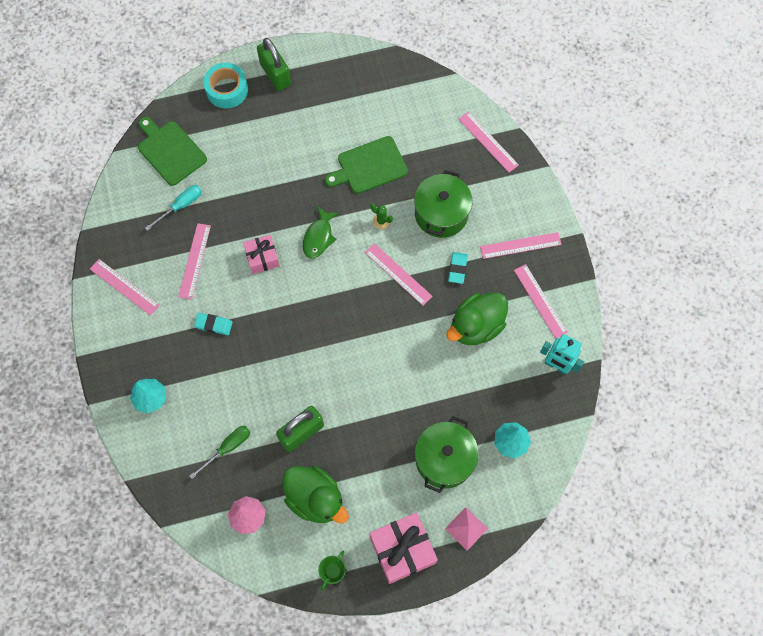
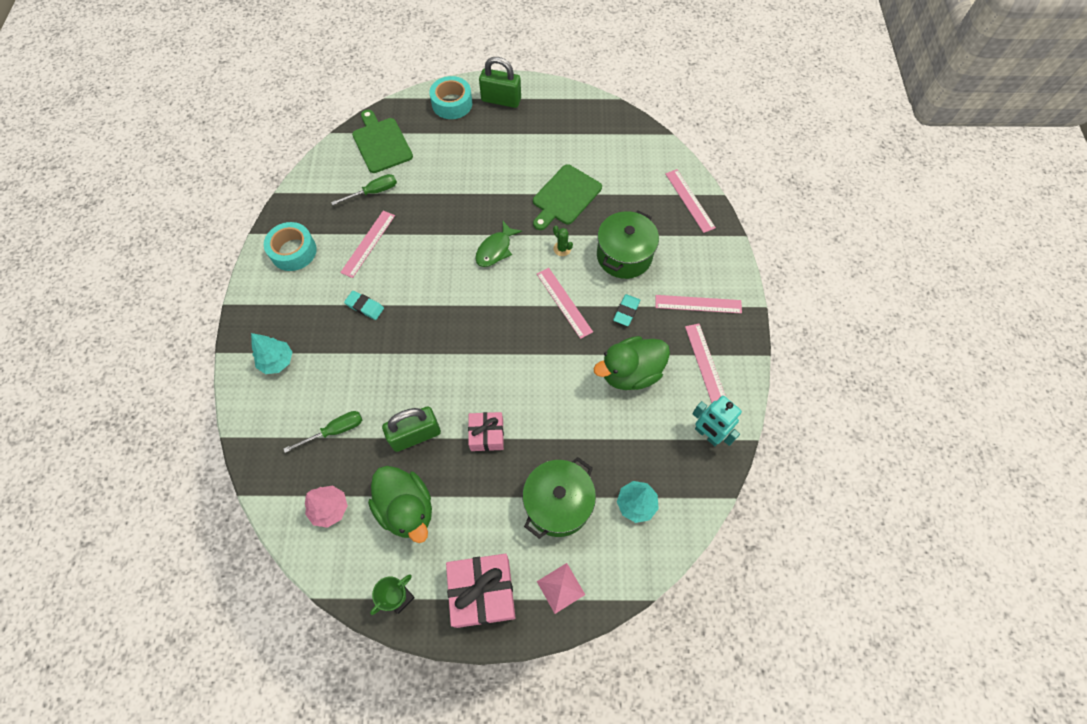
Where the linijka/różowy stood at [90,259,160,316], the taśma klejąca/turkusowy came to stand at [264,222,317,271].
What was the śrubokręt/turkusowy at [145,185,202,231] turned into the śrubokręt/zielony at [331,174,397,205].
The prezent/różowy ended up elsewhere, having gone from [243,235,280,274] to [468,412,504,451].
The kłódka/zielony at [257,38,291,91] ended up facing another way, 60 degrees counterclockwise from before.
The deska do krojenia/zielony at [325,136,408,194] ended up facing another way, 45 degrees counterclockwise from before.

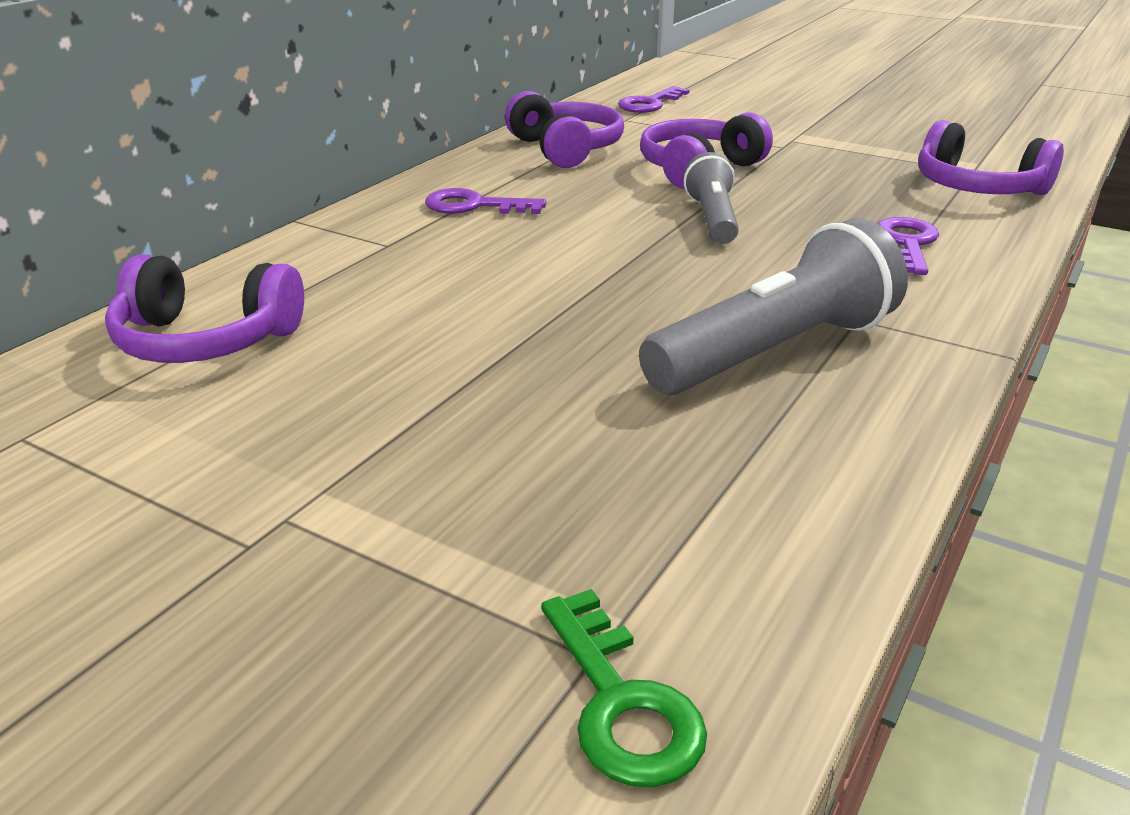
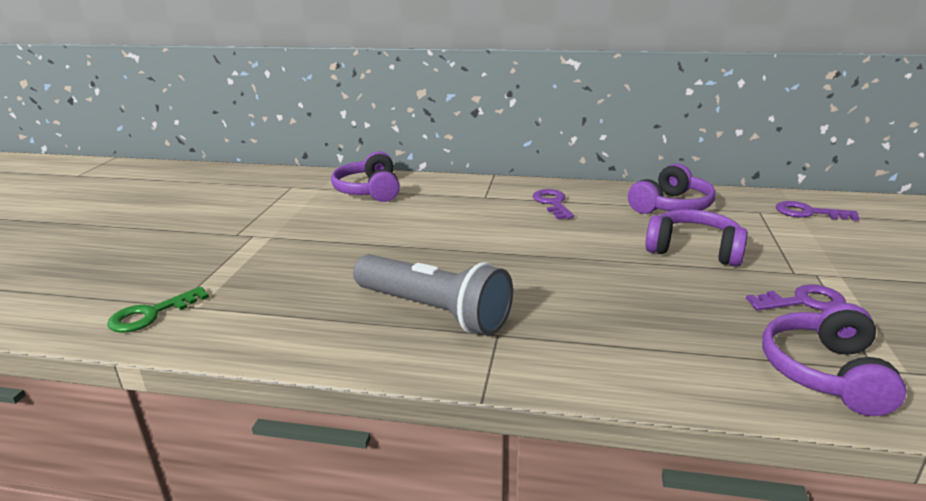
The second view lost the latarka/szary at [684,152,739,244].
The klucz/fioletowy ended up elsewhere, having gone from [877,217,939,275] to [746,284,846,311].

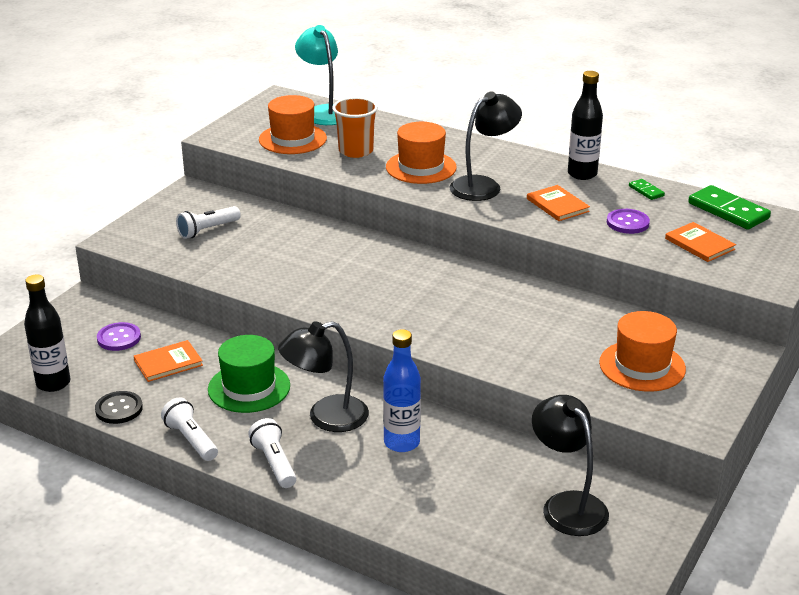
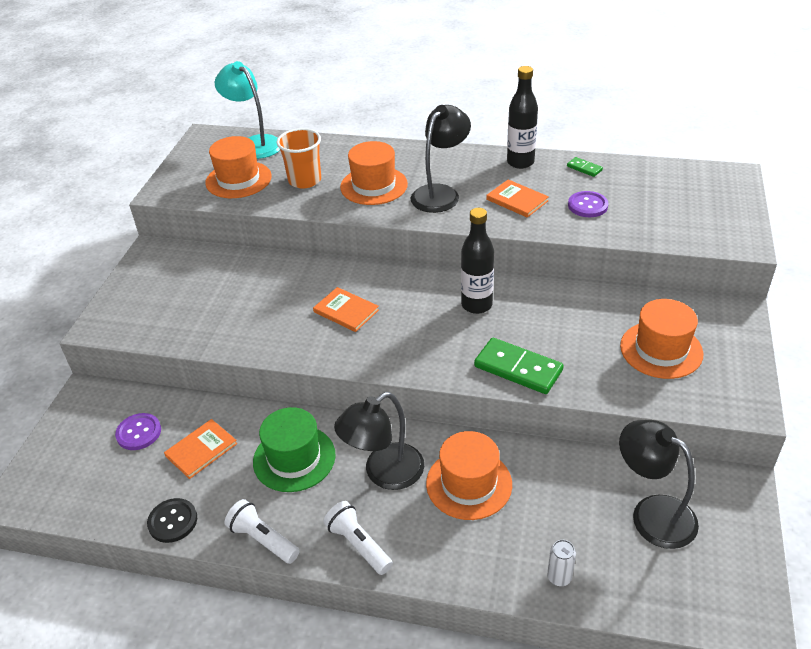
The butelka/czarny ended up elsewhere, having gone from [24,275,70,392] to [461,208,494,314].
The second view lost the latarka/biały at [176,206,241,239].
Where the butelka/niebieski stood at [383,329,421,452], the kapelusz/pomarańczowy came to stand at [426,431,512,520].
The książka/pomarańczowy ended up elsewhere, having gone from [665,222,736,262] to [313,287,379,332].
The kostka domina/zielony ended up elsewhere, having gone from [688,185,771,229] to [474,338,564,394].
The second view gained the puszka/biały at [547,540,576,586].

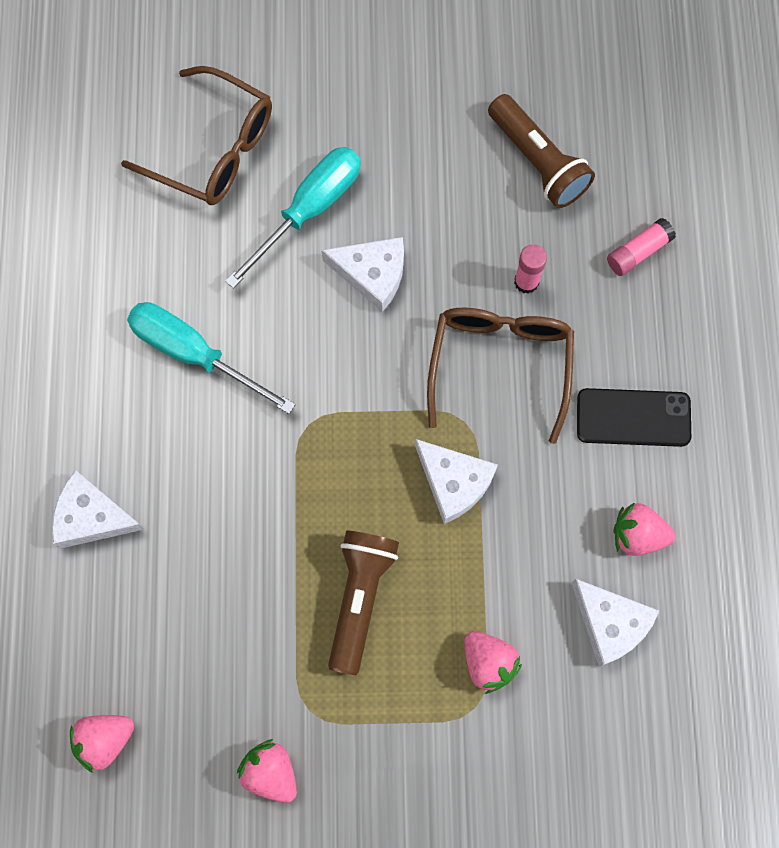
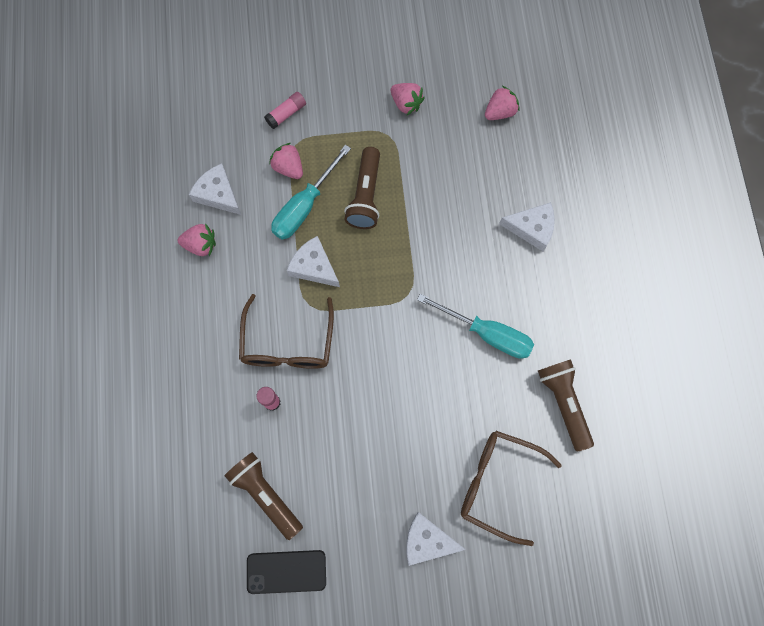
The śrubokręt/turkusowy ended up elsewhere, having gone from [225,147,361,289] to [271,145,351,240].
The ser/biały ended up elsewhere, having gone from [321,237,404,312] to [406,512,466,566].
The telefon/czarny ended up elsewhere, having gone from [577,388,691,447] to [247,550,326,594].
The klej w sztyfcie/różowy ended up elsewhere, having gone from [607,218,676,276] to [264,92,306,129].
The second view gained the latarka/brązowy at [538,359,594,452].

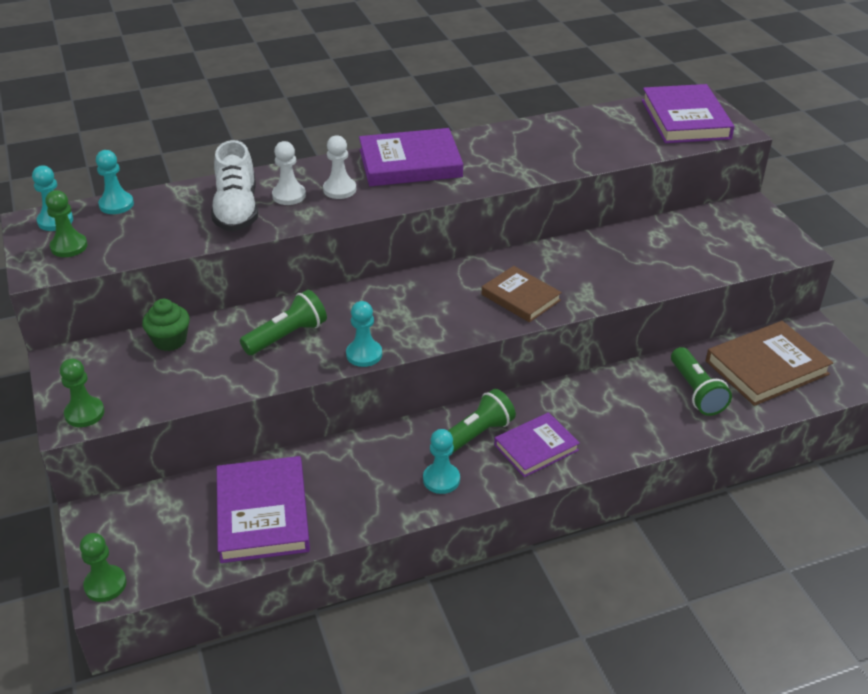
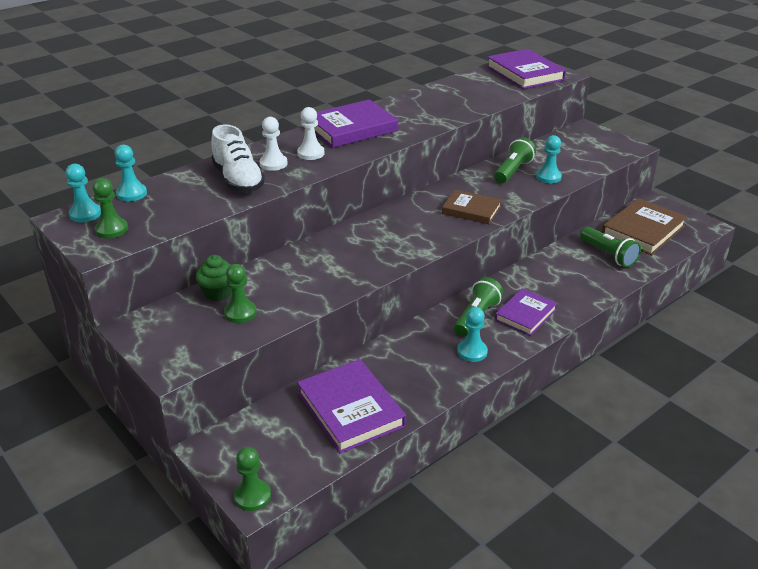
The pionek/zielony ended up elsewhere, having gone from [60,359,105,427] to [224,264,257,323].
The latarka/zielony ended up elsewhere, having gone from [240,290,327,355] to [494,137,536,183].
The pionek/turkusowy ended up elsewhere, having gone from [346,301,382,367] to [536,135,562,183].

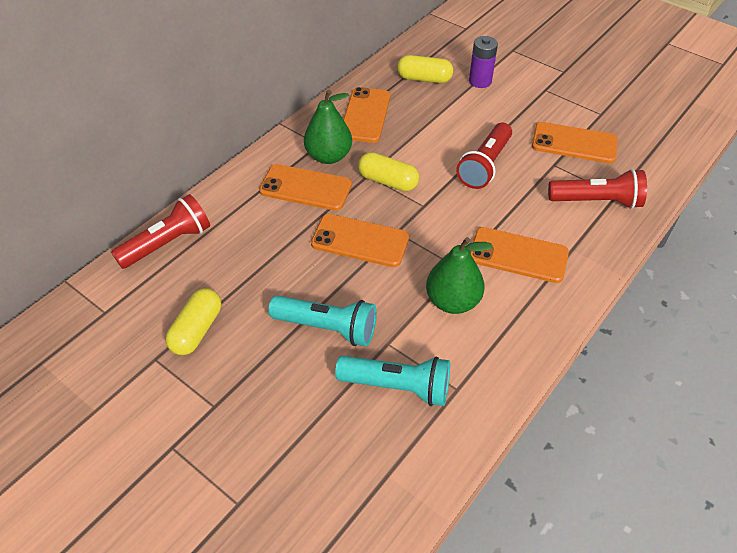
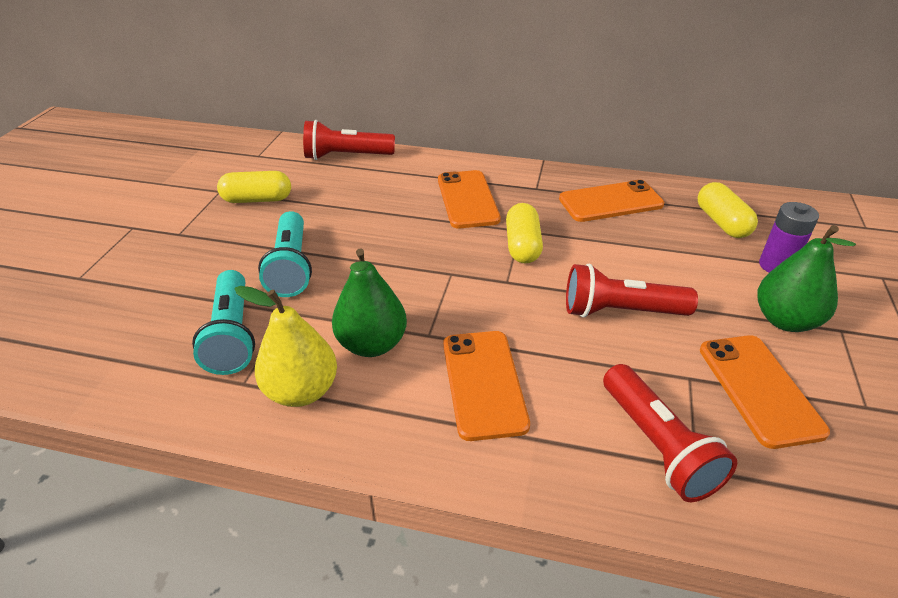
The latarka/czerwony at [111,194,210,269] ended up facing another way, 150 degrees clockwise from before.
The gruszka/zielony ended up elsewhere, having gone from [304,90,352,164] to [757,225,856,332].
The second view lost the telefon/pomarańczowy at [311,214,409,267].
The second view gained the gruszka/żółty at [235,286,337,407].

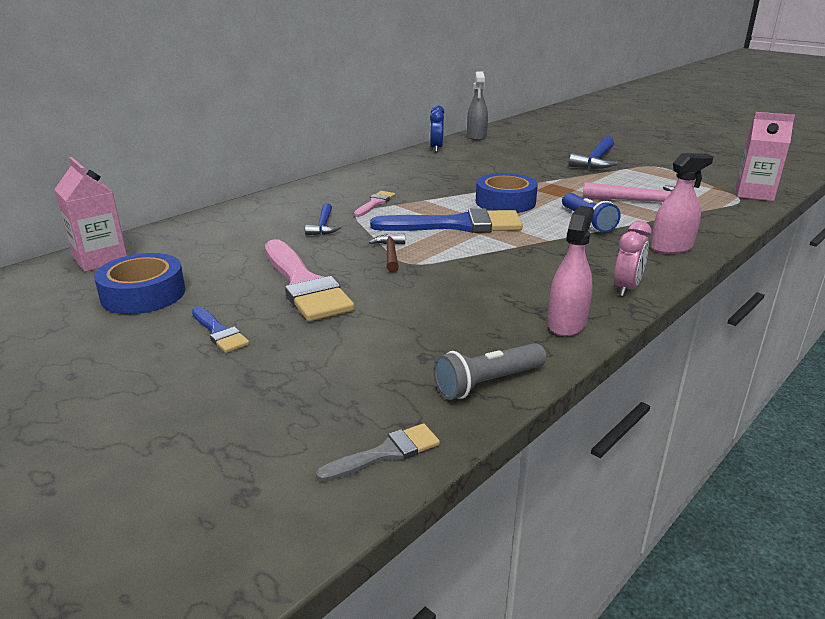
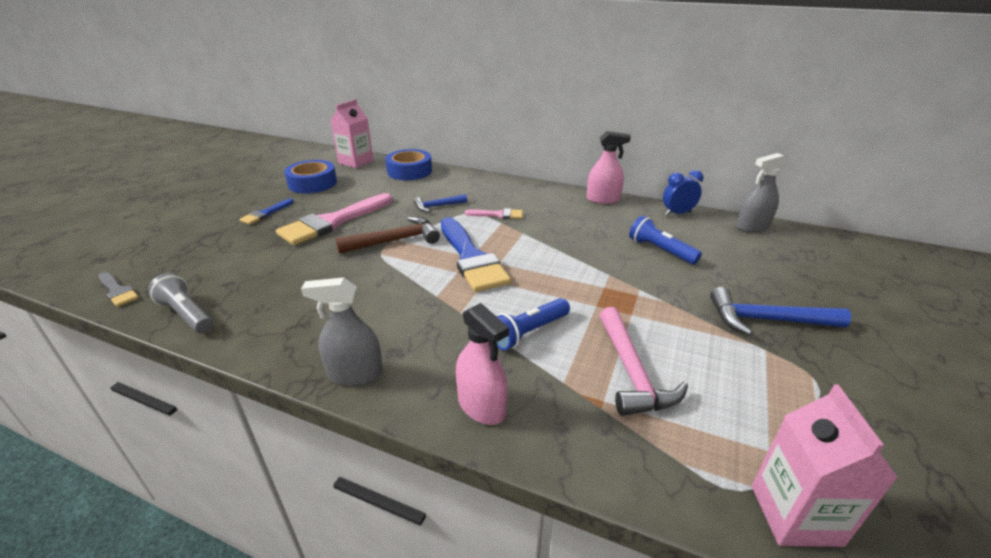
The size of the młotek/brązowy at [369,233,405,272] changed by a factor of 1.65.
The taśma klejąca/niebieski ended up elsewhere, having gone from [476,173,538,213] to [385,149,432,180].
The spryskiwacz/różowy ended up elsewhere, having gone from [548,206,594,336] to [587,131,631,204].
Where the budzik/różowy stood at [614,220,651,296], the spryskiwacz/szary came to stand at [301,277,383,386].
The second view gained the latarka/niebieski at [629,216,702,264].

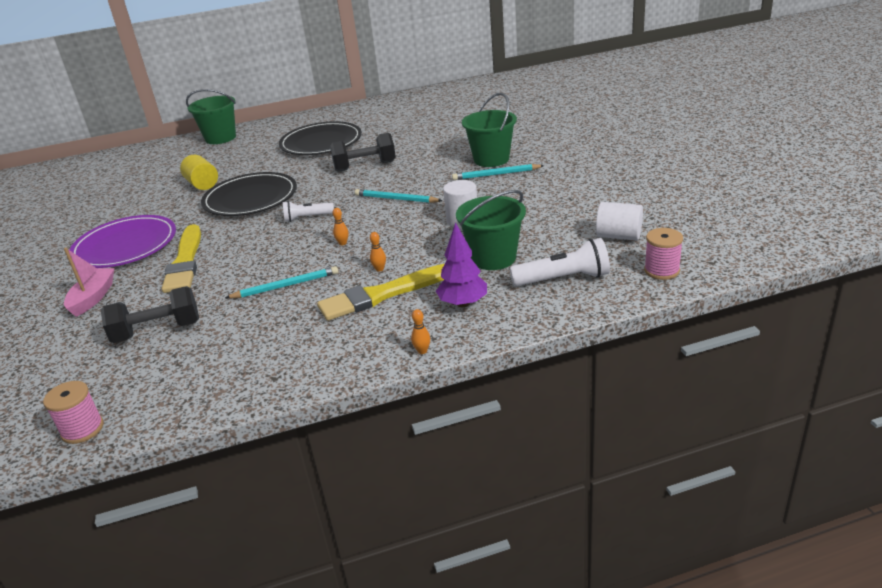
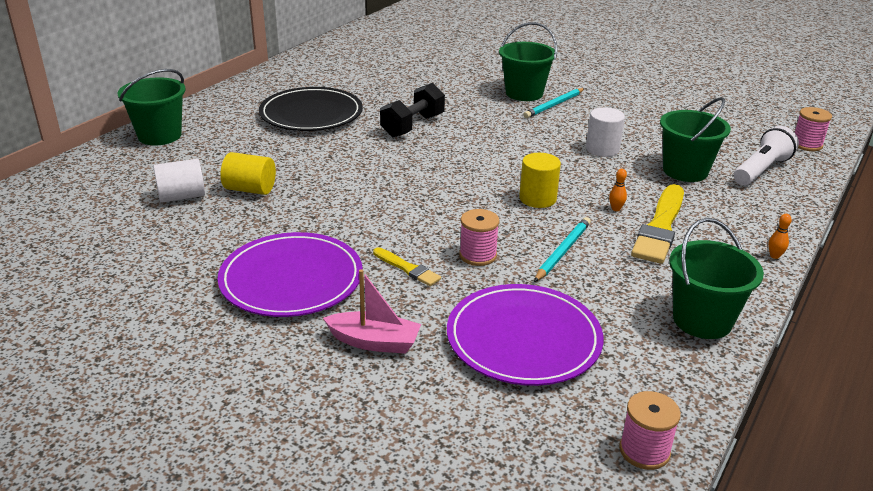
The łódka/różowy at [64,248,115,317] ended up facing another way, 135 degrees clockwise from before.
Where the hantel/czarny stood at [101,286,199,343], the talerz/fioletowy came to stand at [447,284,603,386].
The size of the pędzel/żółty at [162,224,201,293] changed by a factor of 0.51.
The second view lost the talerz/czarny at [201,172,297,216].
The second view lost the latarka/biały at [283,201,334,222].
Where the kręgiel/pomarańczowy stood at [333,208,349,245], the walec/żółty came to stand at [519,153,561,208].
The second view lost the ołówek/turkusowy at [355,189,442,203].
The second view lost the drzewko/fioletowy at [436,222,487,307].
The walec/biały ended up elsewhere, having gone from [596,202,643,241] to [153,159,205,203].
The second view gained the szpulka/różowy at [459,209,500,266].
The second view gained the wiadro/zielony at [669,218,764,339].

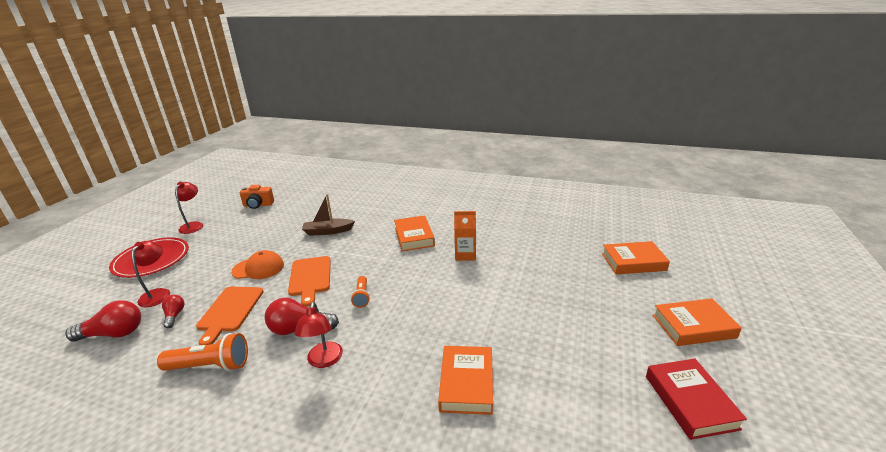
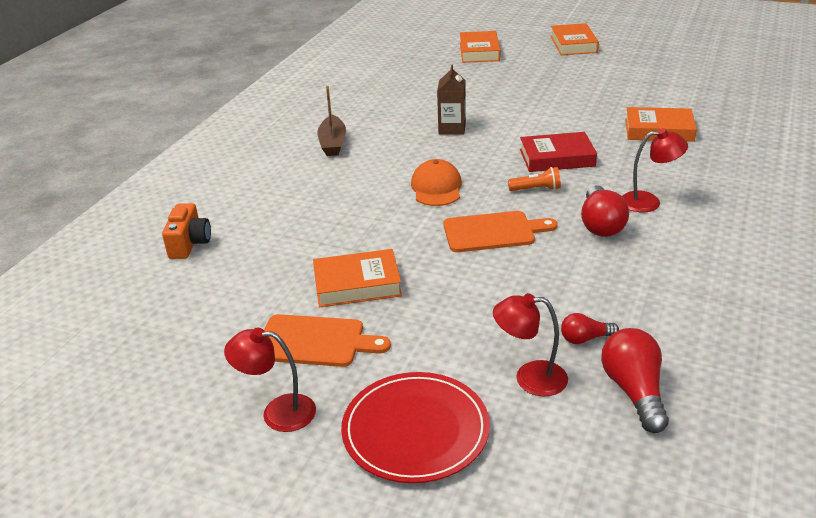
The second view lost the latarka/pomarańczowy at [157,333,248,371].
The deska do krojenia/pomarańczowy ended up elsewhere, having gone from [196,287,264,345] to [264,314,391,367].
The czapka/pomarańczowy ended up elsewhere, having gone from [231,250,284,279] to [411,159,462,206].
The aparat fotograficzny/pomarańczowy ended up elsewhere, having gone from [240,185,274,209] to [162,203,211,259].
The łódka/brązowy ended up elsewhere, having gone from [302,194,355,236] to [317,85,346,156].
The książka/pomarańczowy ended up elsewhere, having gone from [394,215,435,251] to [313,249,402,308].
What was the karton mleka/pomarańczowy at [454,211,476,261] turned into the karton mleka/brązowy at [437,65,466,135].
The książka/czerwony ended up elsewhere, having gone from [646,359,747,440] to [520,132,597,172].

